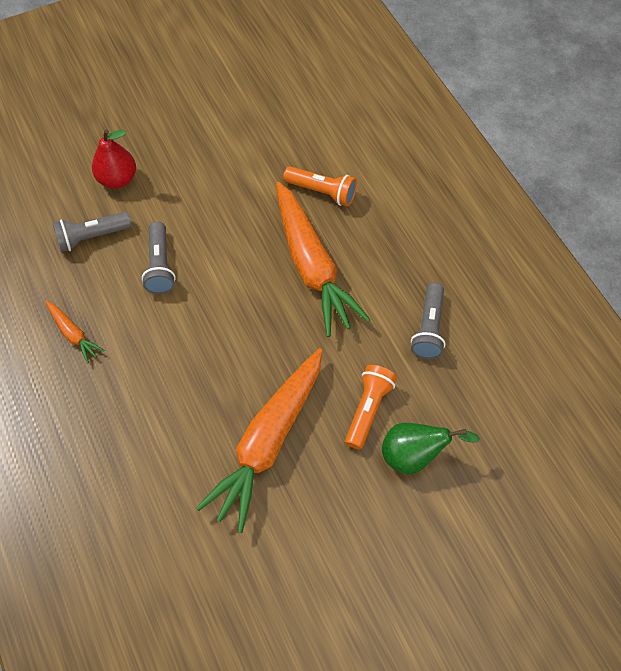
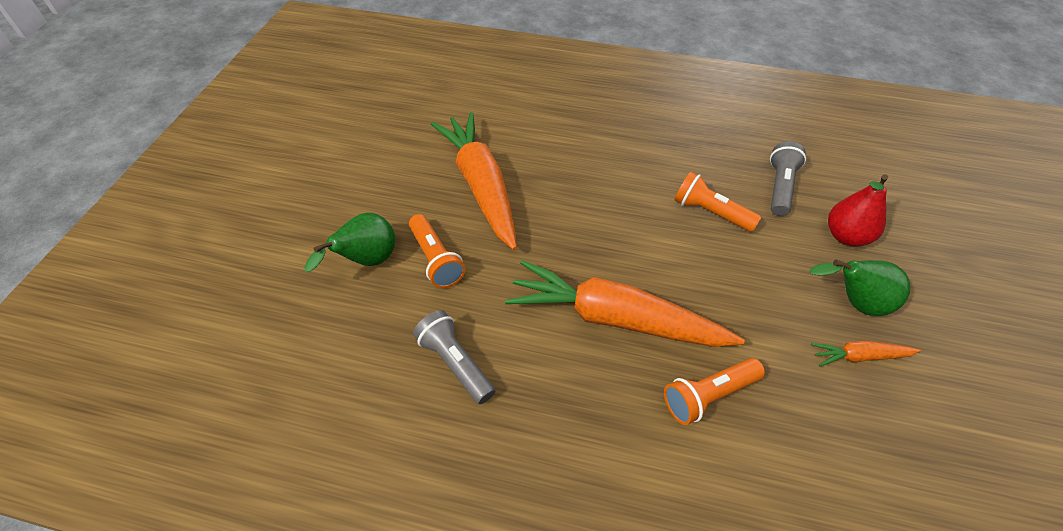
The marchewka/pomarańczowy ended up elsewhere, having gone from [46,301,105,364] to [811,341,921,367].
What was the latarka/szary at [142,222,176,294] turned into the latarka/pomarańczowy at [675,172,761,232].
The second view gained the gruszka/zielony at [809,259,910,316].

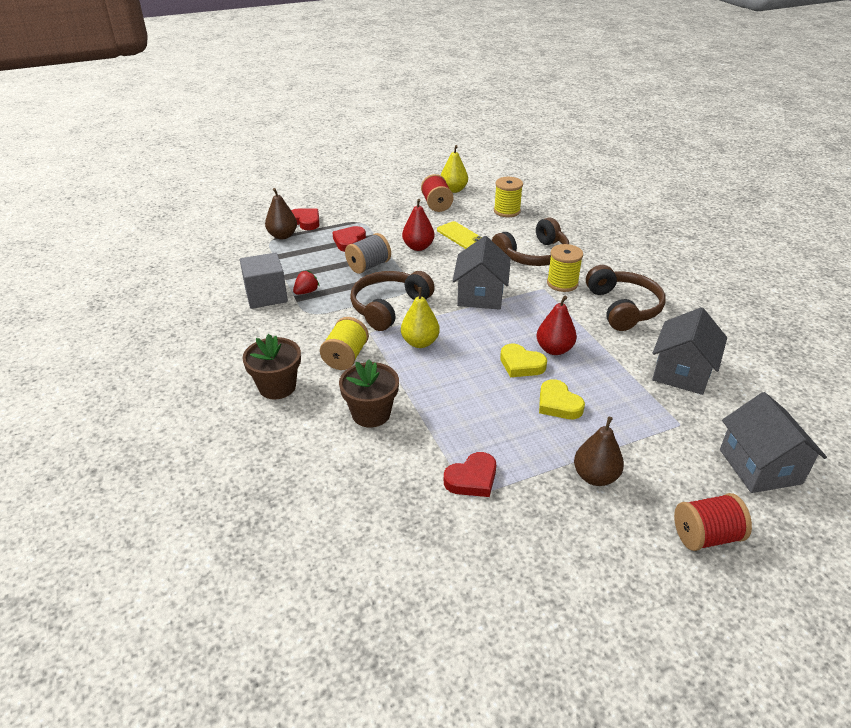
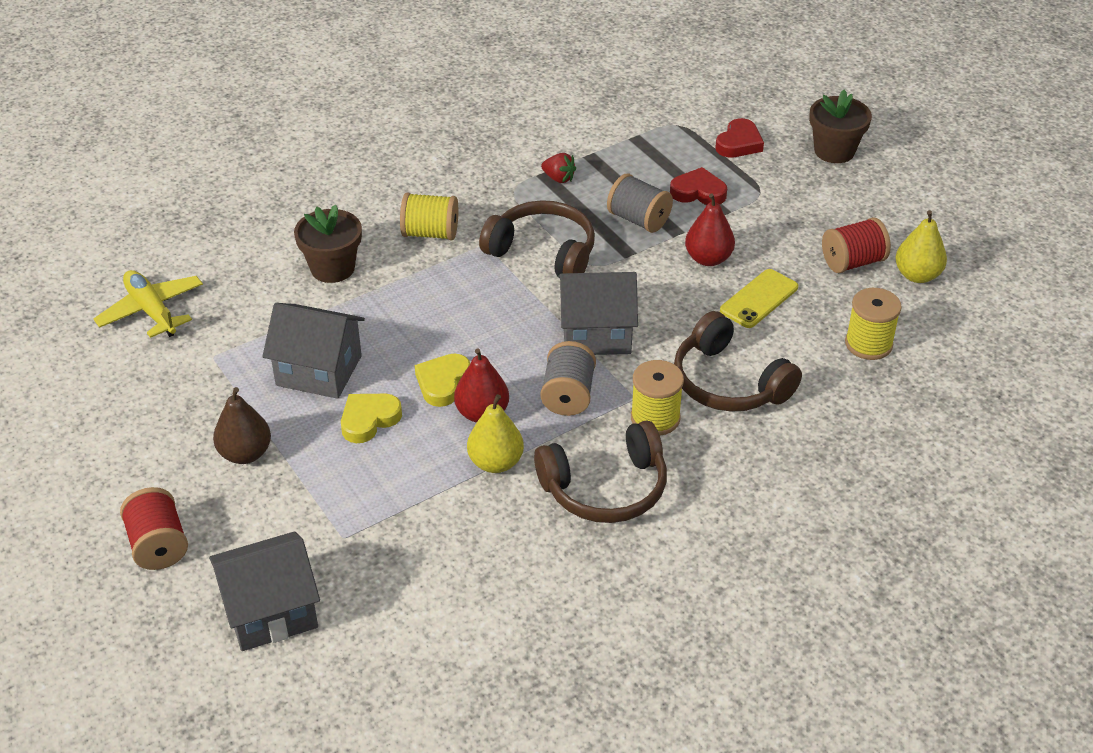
The second view lost the sześcian/szary at [240,252,288,309].
The doniczka/brązowy ended up elsewhere, having gone from [243,334,301,399] to [809,90,872,163].
The second view lost the gruszka/brązowy at [265,188,297,239].
The gruszka/żółty ended up elsewhere, having gone from [401,287,440,348] to [467,394,524,473].
The second view lost the serce/czerwony at [444,452,496,497].
The domek/szary ended up elsewhere, having gone from [652,307,727,395] to [262,303,365,399].
The second view gained the samolot/żółty at [93,270,203,338].
The second view gained the szpulka/szary at [540,341,596,416].

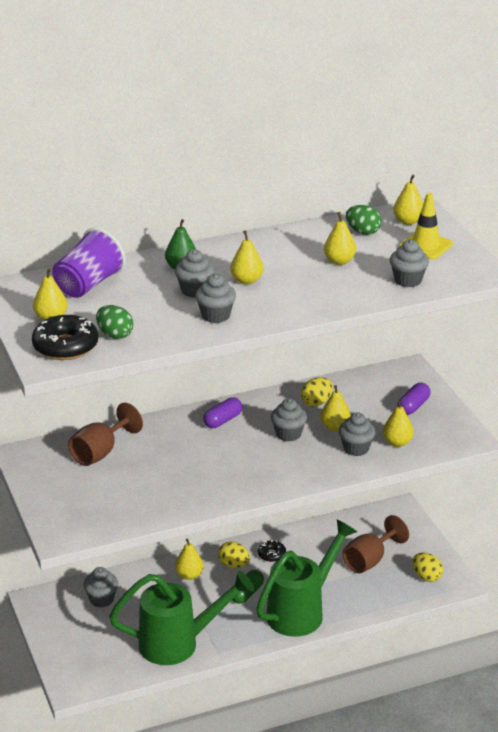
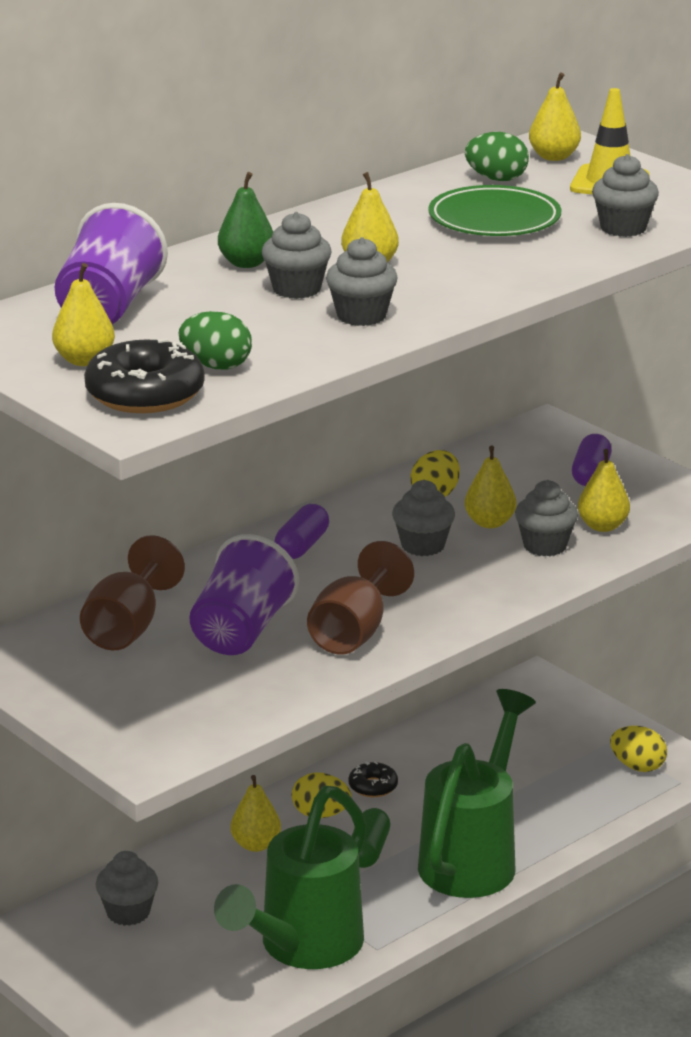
The konewka/zielony at [109,571,254,665] ended up facing another way, 150 degrees clockwise from before.
Where the gruszka/żółty stood at [324,212,356,265], the talerz/zielony came to stand at [428,185,561,236].
The kielich/brązowy ended up elsewhere, having gone from [342,515,409,573] to [307,541,414,655].
The second view gained the szklanka/fioletowy at [189,534,299,655].

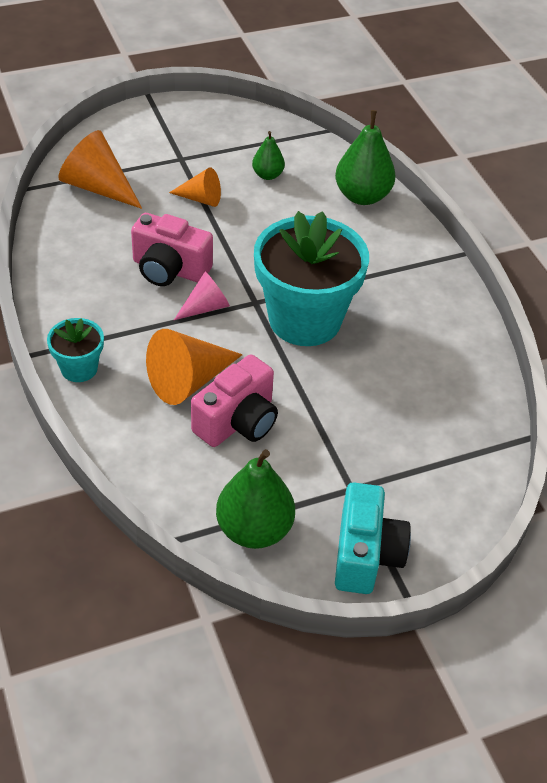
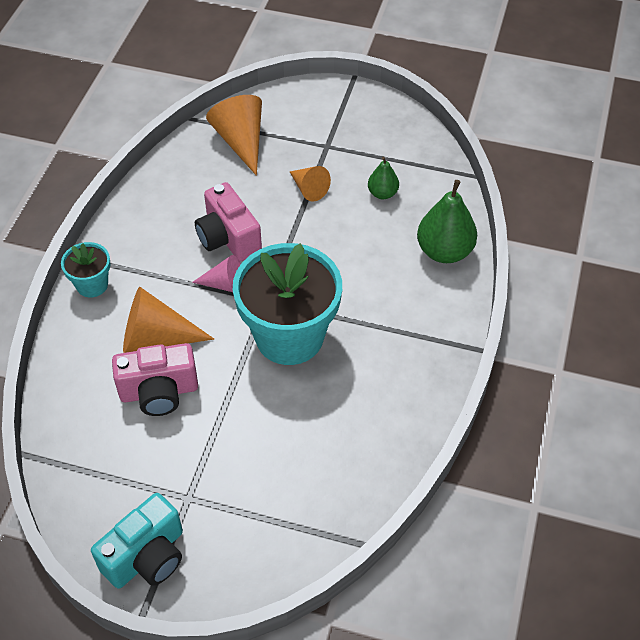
The second view lost the gruszka/zielony at [216,449,295,549].

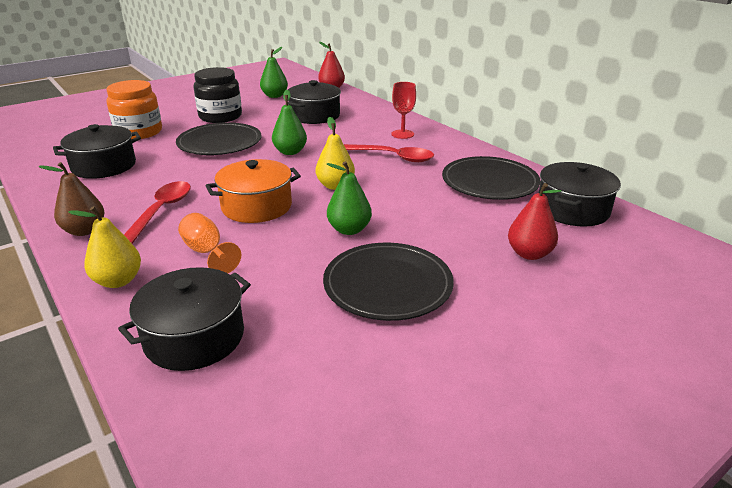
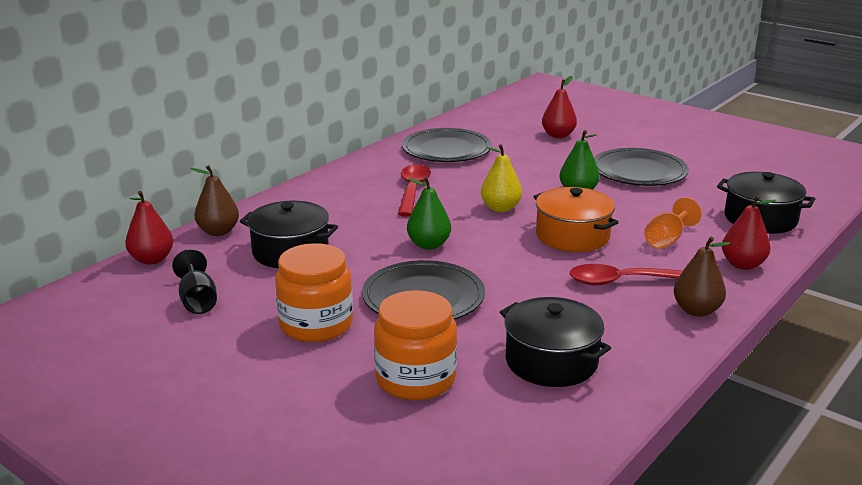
What was the gruszka/żółty at [68,206,141,288] turned into the gruszka/czerwony at [722,195,776,270].
What was the słoik/czarny at [193,67,242,123] turned into the słoik/pomarańczowy at [275,243,353,342].
Where the gruszka/zielony stood at [260,47,288,98], the kielich/czarny came to stand at [172,249,217,314].
The second view lost the kielich/czerwony at [392,82,416,139].
The second view lost the garnek/czarny at [539,162,621,227].
The second view gained the gruszka/brązowy at [191,165,239,236].

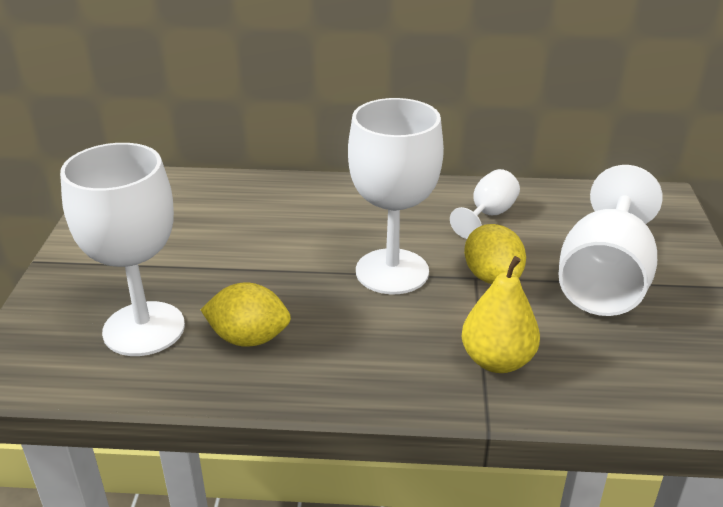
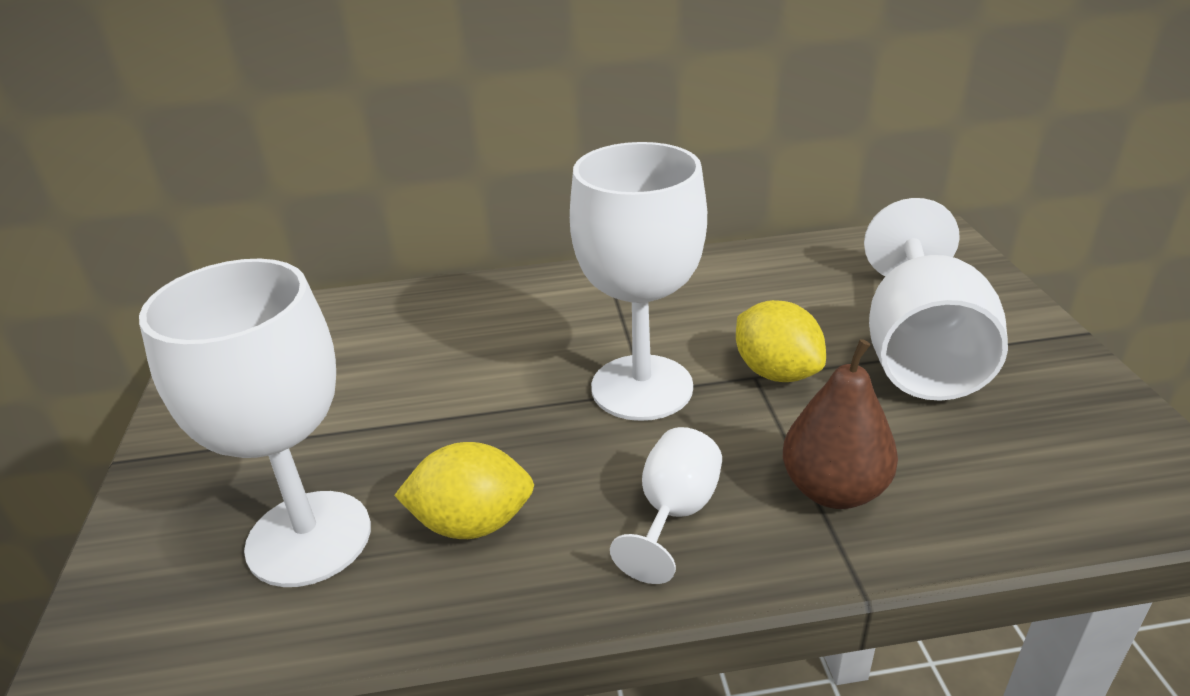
The kielich/biały ended up elsewhere, having gone from [450,169,520,239] to [610,427,722,584].
What was the gruszka/żółty at [462,256,540,373] turned into the gruszka/brązowy at [783,339,898,509].

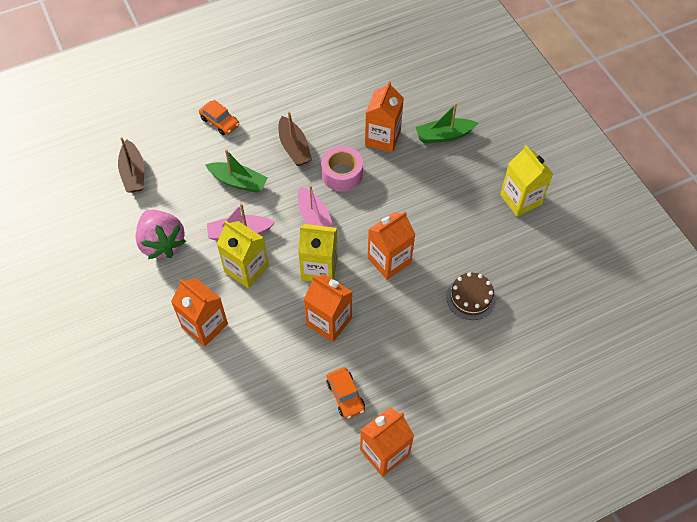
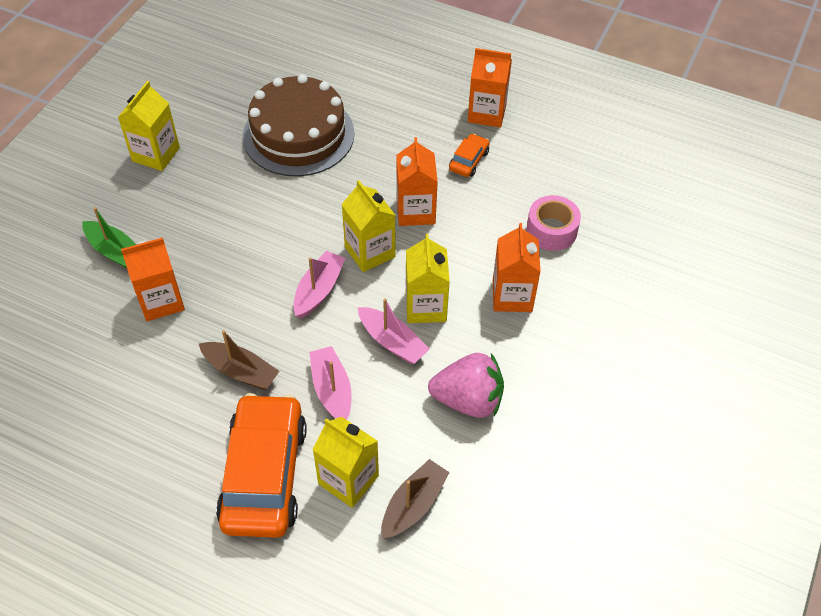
The truskawka/różowy at [135,210,186,259] ended up facing another way, 75 degrees clockwise from before.
The size of the samochód/pomarańczowy at [199,100,239,135] changed by a factor of 2.28.
What was the łódka/zielony at [206,149,268,193] turned into the łódka/różowy at [309,346,351,420].
The łódka/brązowy at [279,111,312,166] ended up facing another way, 90 degrees clockwise from before.
The taśma klejąca/różowy ended up elsewhere, having gone from [321,146,363,192] to [527,195,581,251].
The second view lost the karton mleka/pomarańczowy at [368,211,416,280].
The size of the tort/brązowy at [446,272,496,320] changed by a factor of 2.12.
The second view gained the karton mleka/żółty at [313,417,379,508].

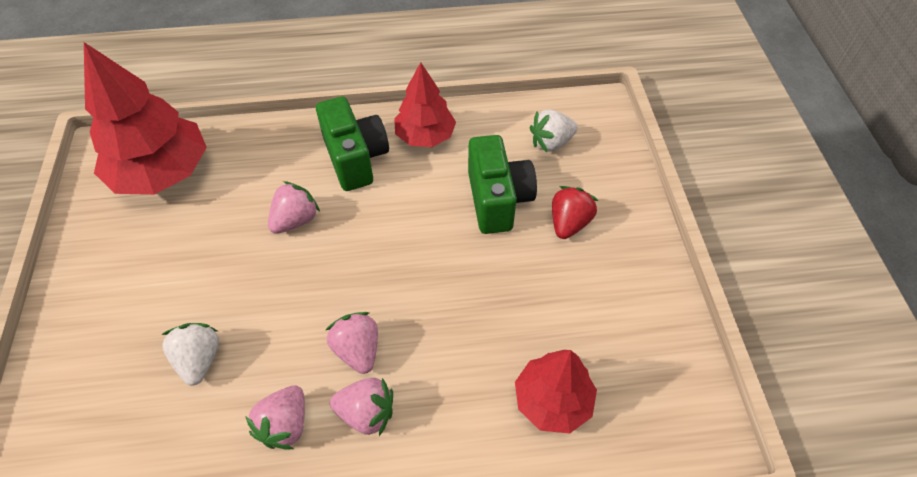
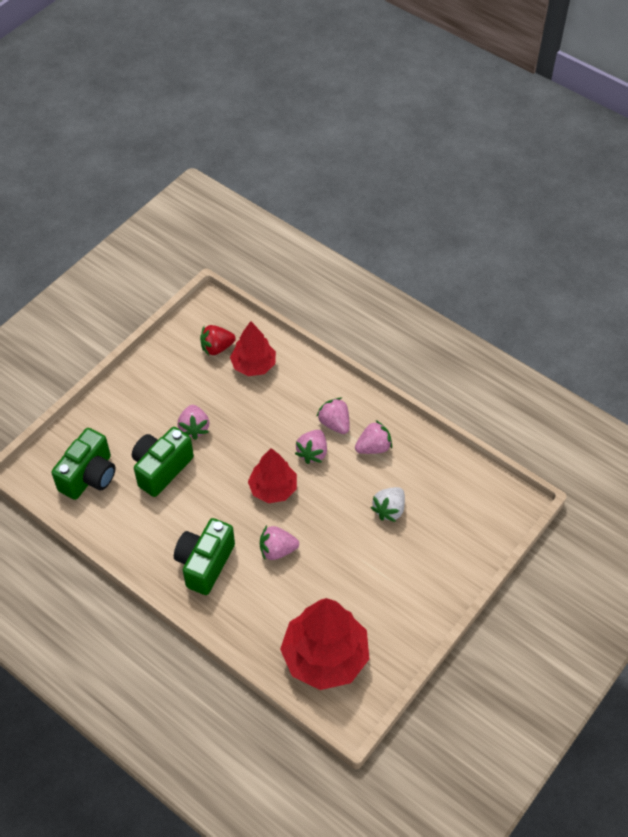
The drzewko/czerwony ended up elsewhere, having gone from [394,62,456,147] to [248,448,297,503].
Where the truskawka/biały stood at [530,109,578,152], the aparat fotograficzny/zielony came to stand at [51,428,116,500].
The truskawka/czerwony ended up elsewhere, having gone from [552,186,598,239] to [200,325,236,356].
The second view gained the truskawka/różowy at [178,405,209,440].

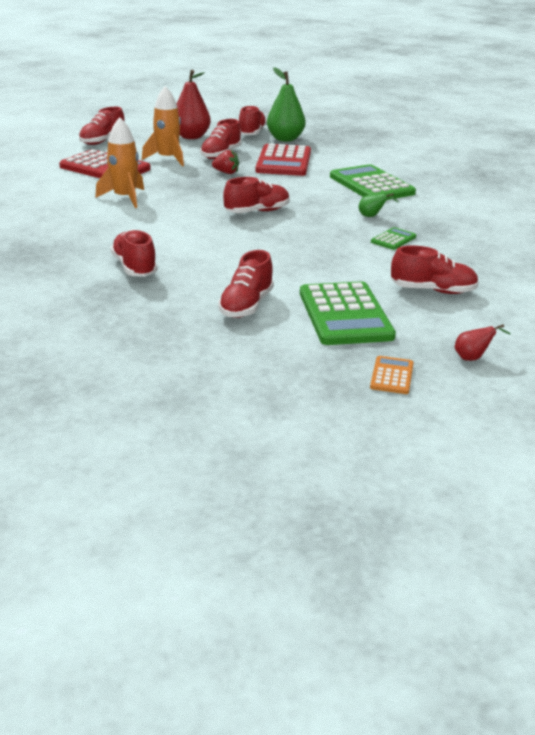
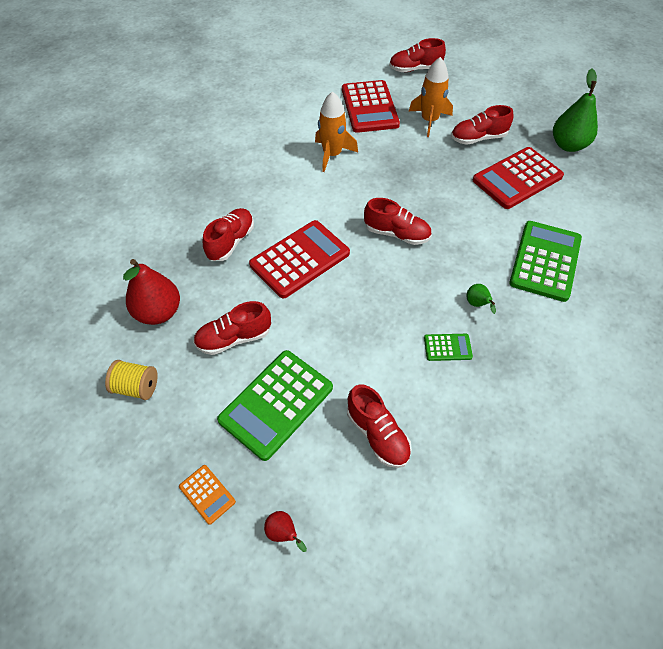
The gruszka/czerwony ended up elsewhere, having gone from [177,70,211,139] to [123,259,180,325].
The second view lost the truskawka/czerwony at [212,150,239,174].
The second view lost the but/czerwony at [239,105,267,135].
The kalkulator/pomarańczowy at [370,356,414,394] ended up facing another way, 75 degrees clockwise from before.
The second view gained the szpulka/żółty at [105,360,158,400].
The second view gained the kalkulator/czerwony at [249,220,350,298].

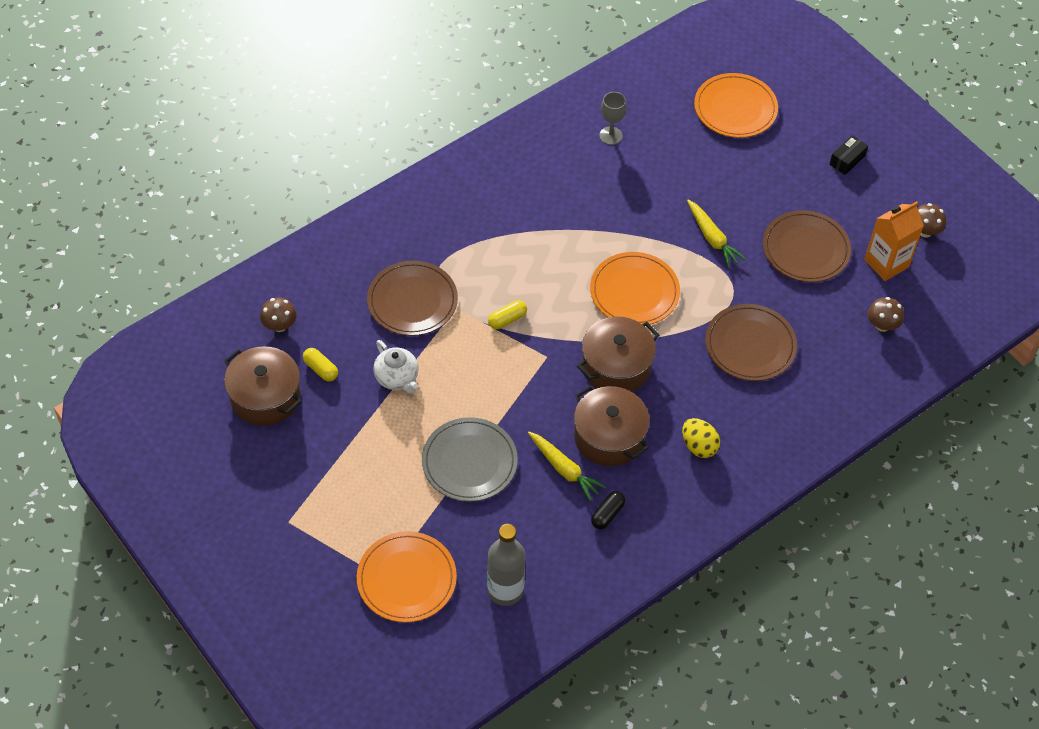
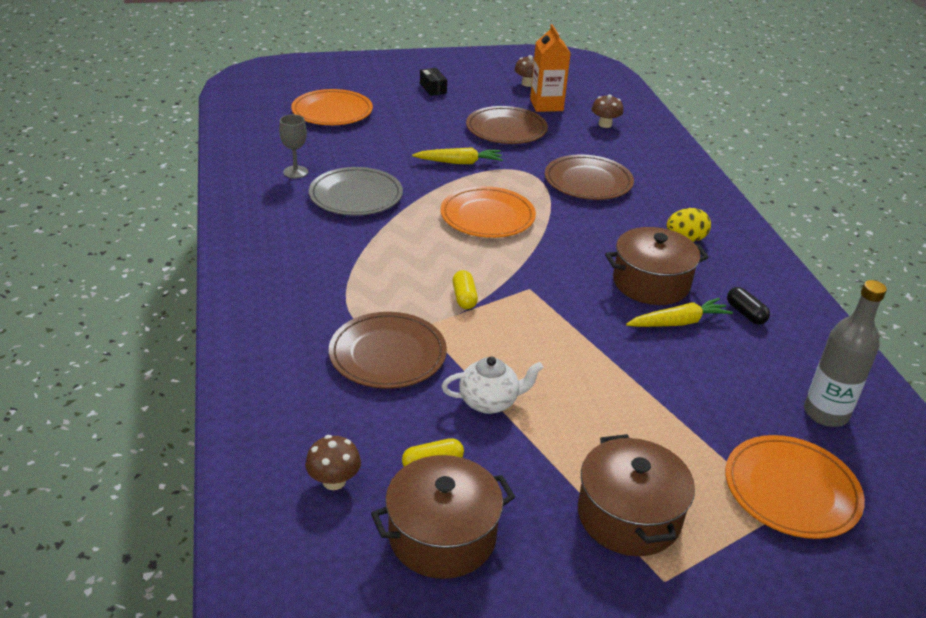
The talerz/szary ended up elsewhere, having gone from [422,417,518,502] to [309,167,403,216].
The garnek/brązowy ended up elsewhere, having gone from [577,317,659,392] to [578,434,695,556].

